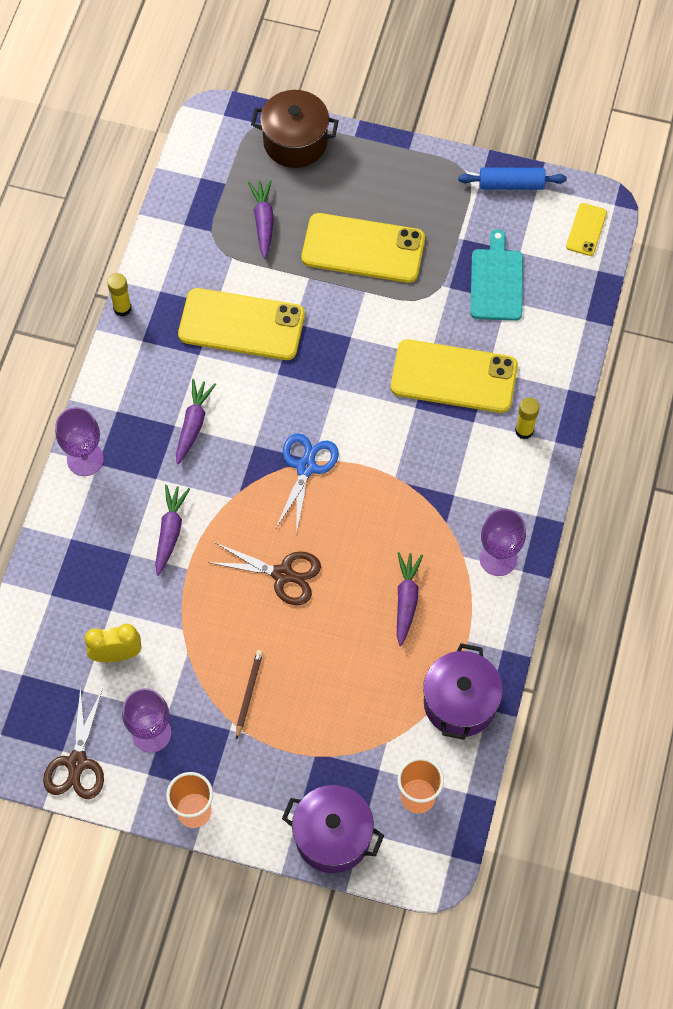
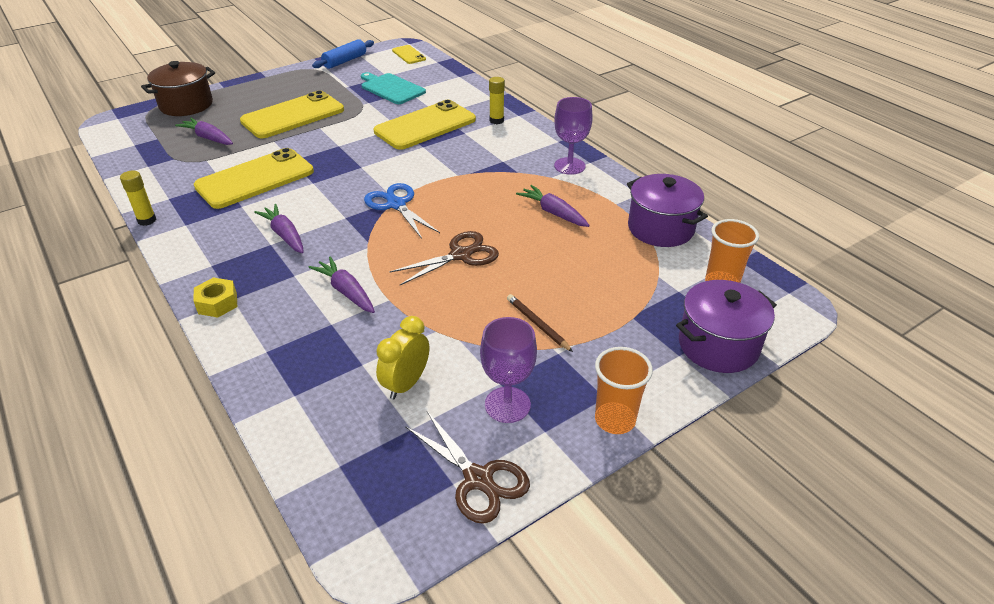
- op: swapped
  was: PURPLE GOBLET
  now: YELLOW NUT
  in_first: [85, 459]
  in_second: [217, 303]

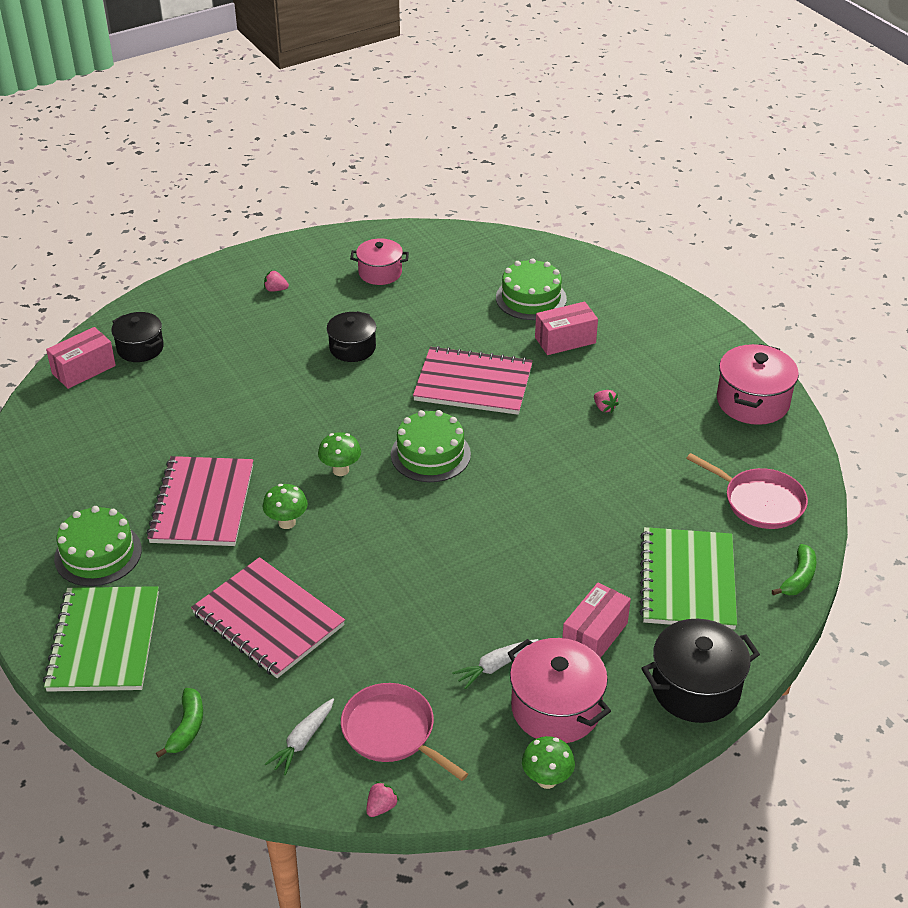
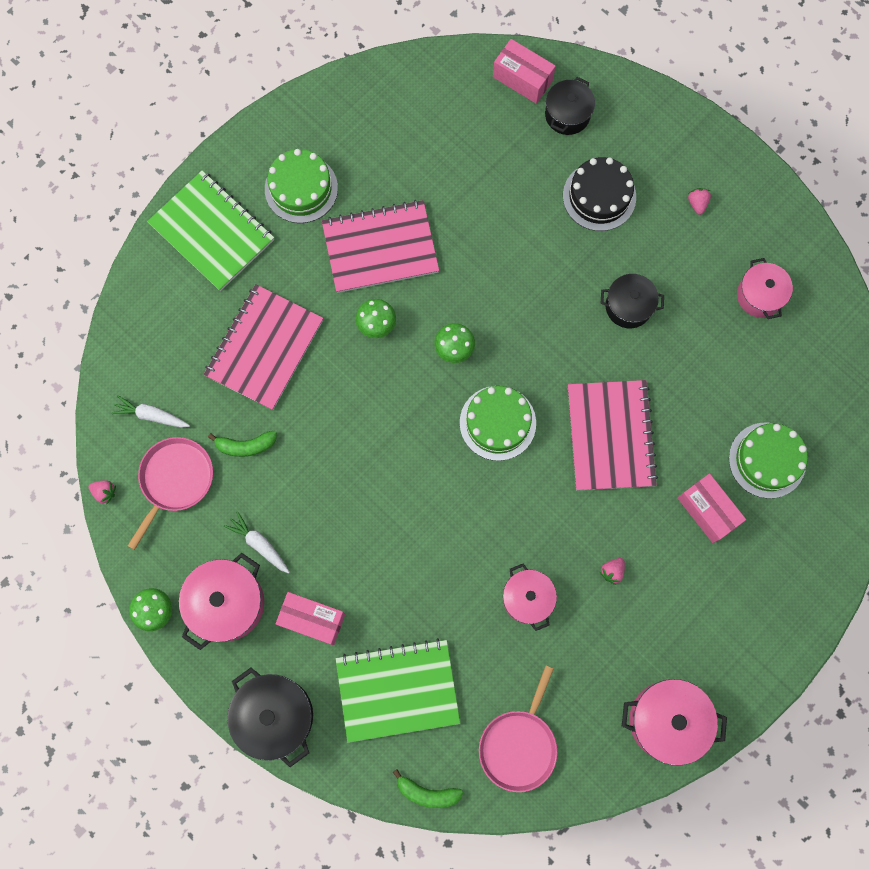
- op: rotated
  was: GREEN NOTEBOOK
  in_first: [104, 641]
  in_second: [212, 232]
  clockwise: 60
- op: shifted
  was: GREEN BANANA
  in_first: [187, 727]
  in_second: [246, 446]
- op: new
  now: PINK POT
  in_second: [527, 598]
- op: new
  now: BLACK CAKE
  in_second: [599, 196]

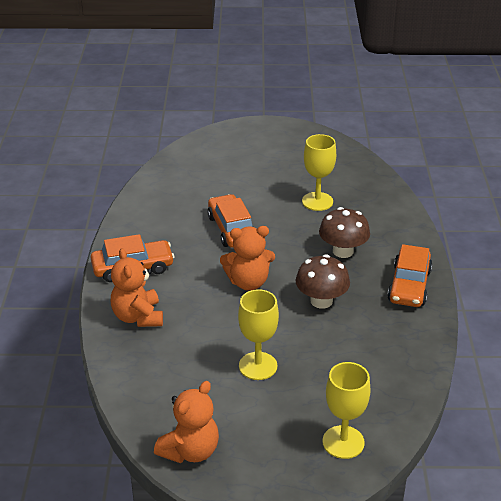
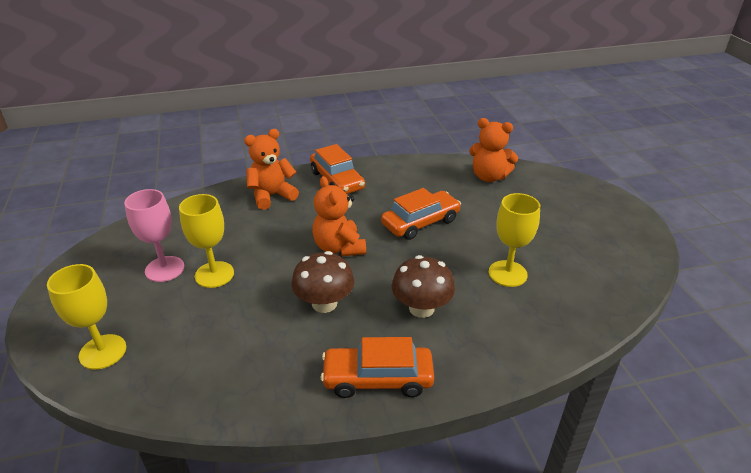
- op: new
  now: PINK GOBLET
  in_second: [164, 269]
- op: shifted
  was: ORANGE TEDDY BEAR
  in_first: [190, 451]
  in_second: [489, 177]

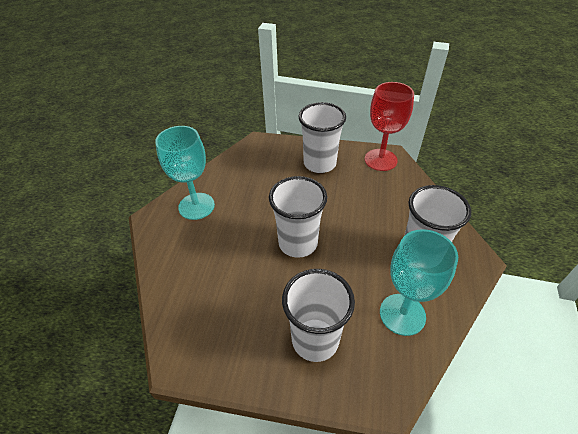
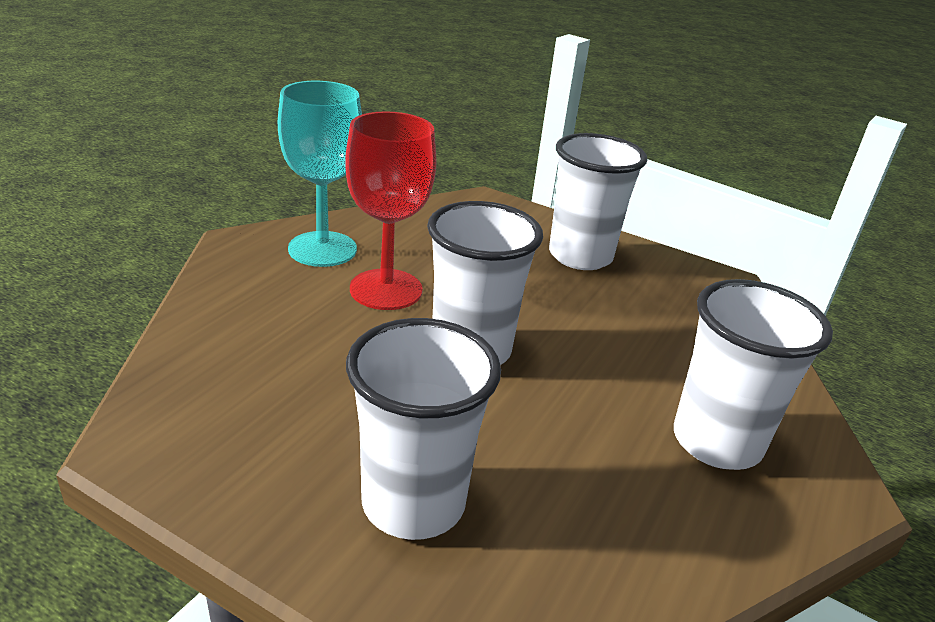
- op: shifted
  was: RED GOBLET
  in_first: [380, 160]
  in_second: [386, 289]
- op: gone
  was: TURQUOISE GOBLET
  in_first: [402, 314]

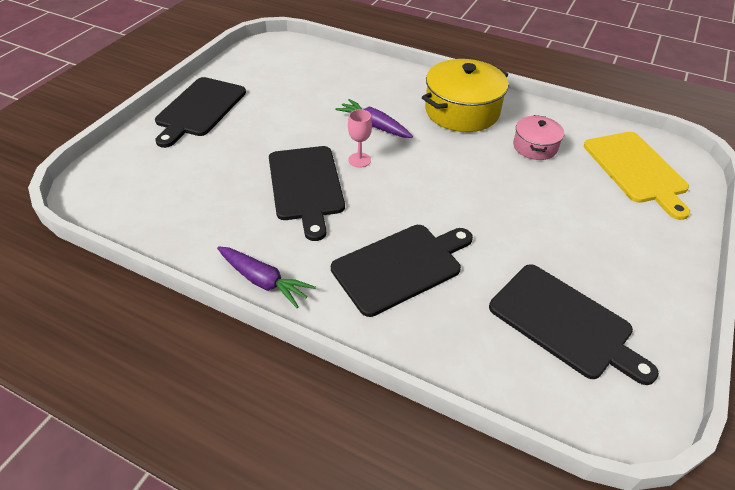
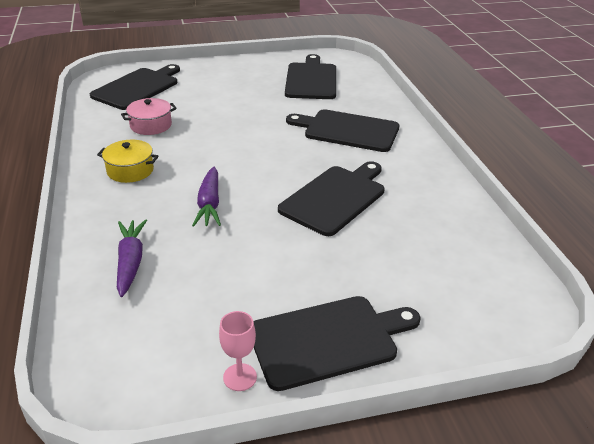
- op: repainted
  was: YELLOW CUTTING BOARD
  now: BLACK CUTTING BOARD
  in_first: [636, 170]
  in_second: [137, 88]
- op: scaled
  was: YELLOW POT
  in_first: [462, 111]
  in_second: [130, 170]
  ratio: 0.55
- op: shifted
  was: PURPLE CARROT
  in_first: [263, 281]
  in_second: [130, 262]
- op: shifted
  was: PINK GOBLET
  in_first: [359, 160]
  in_second: [240, 377]

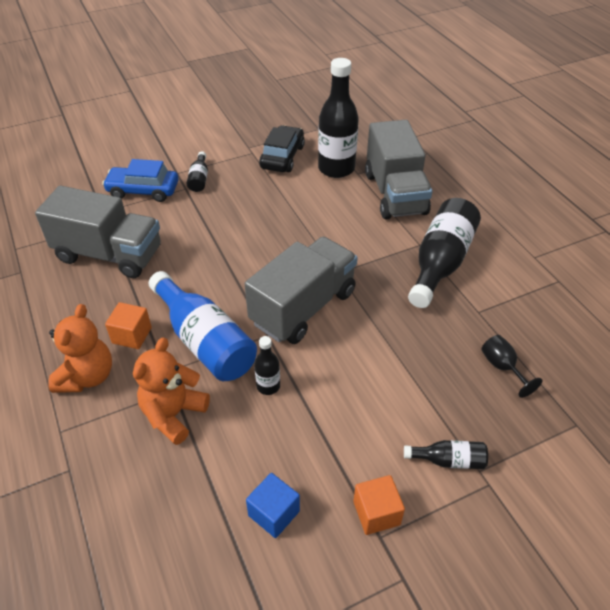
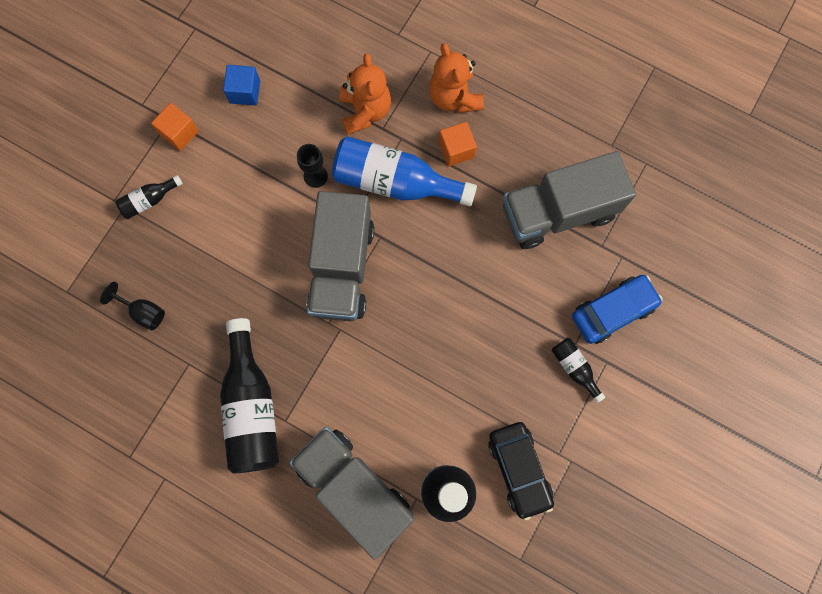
- op: swapped
  was: BLACK BOTTLE
  now: BLACK GOBLET
  in_first: [268, 386]
  in_second: [315, 176]

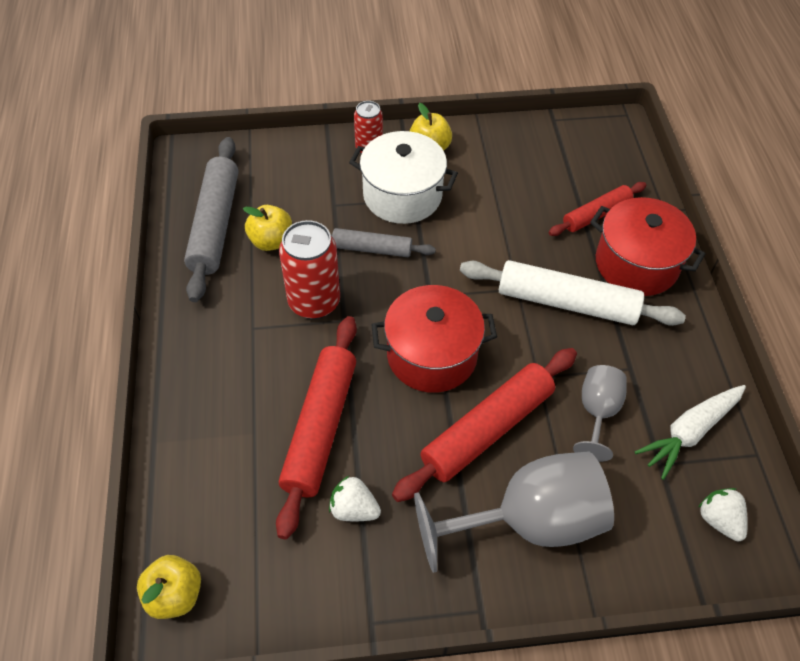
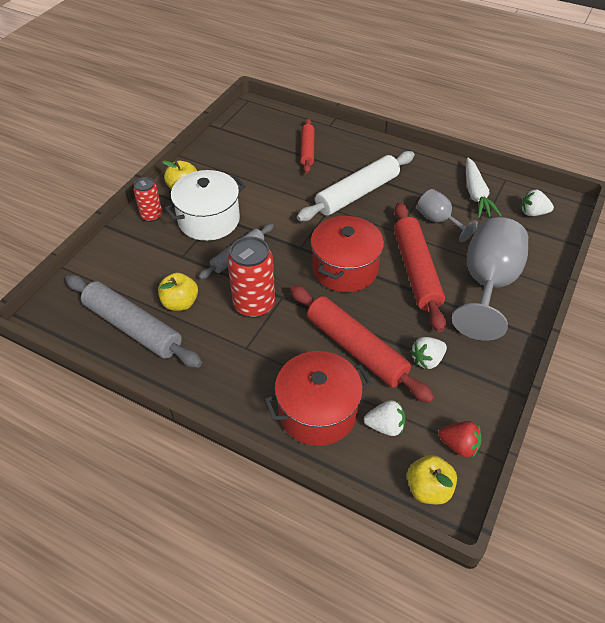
- op: shifted
  was: RED POT
  in_first: [636, 264]
  in_second: [317, 412]
- op: new
  now: WHITE STRAWBERRY
  in_second: [385, 426]
- op: new
  now: RED STRAWBERRY
  in_second: [459, 445]

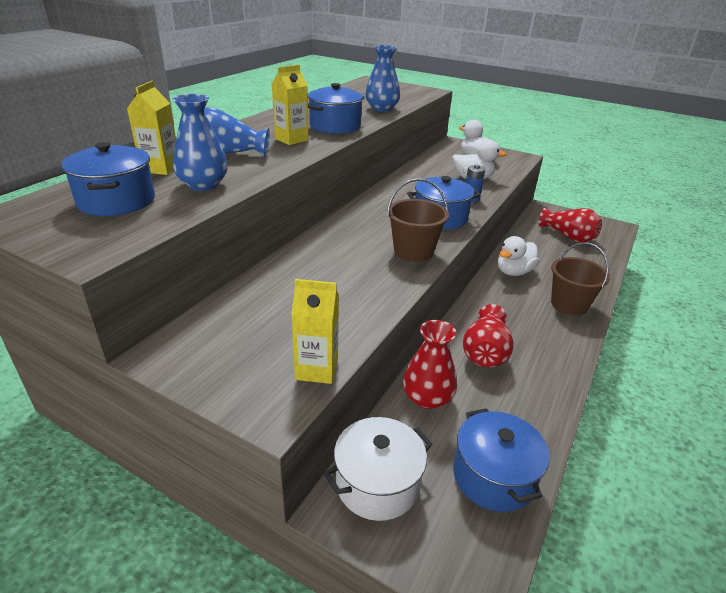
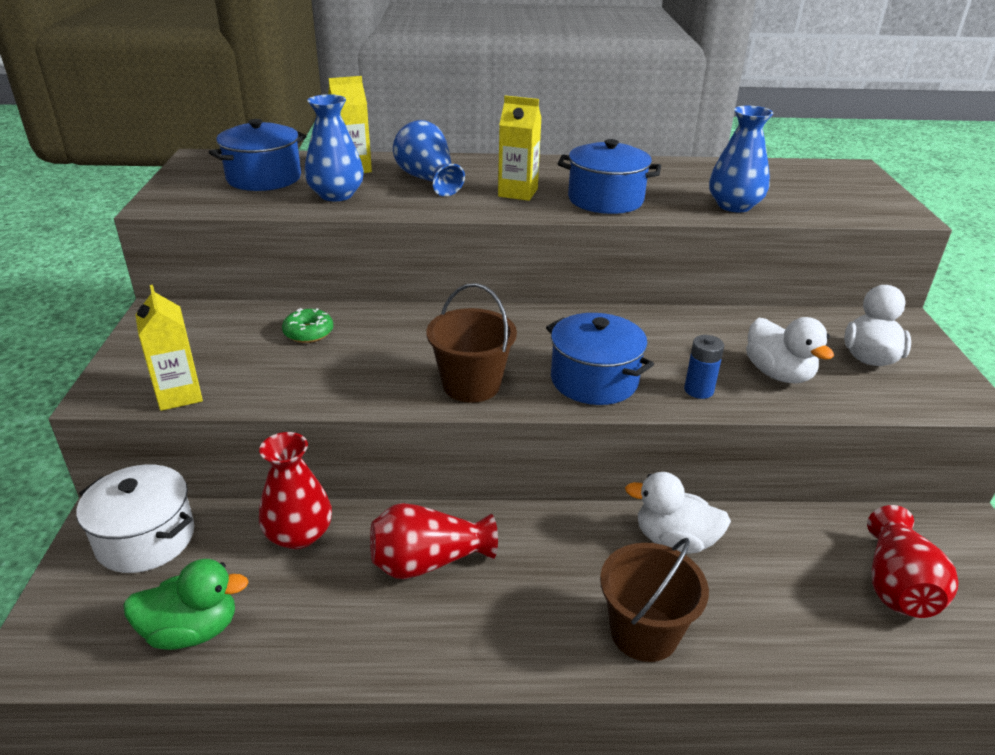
- op: swapped
  was: BLUE POT
  now: GREEN DUCK
  in_first: [493, 476]
  in_second: [192, 630]
- op: new
  now: GREEN DONUT
  in_second: [308, 332]

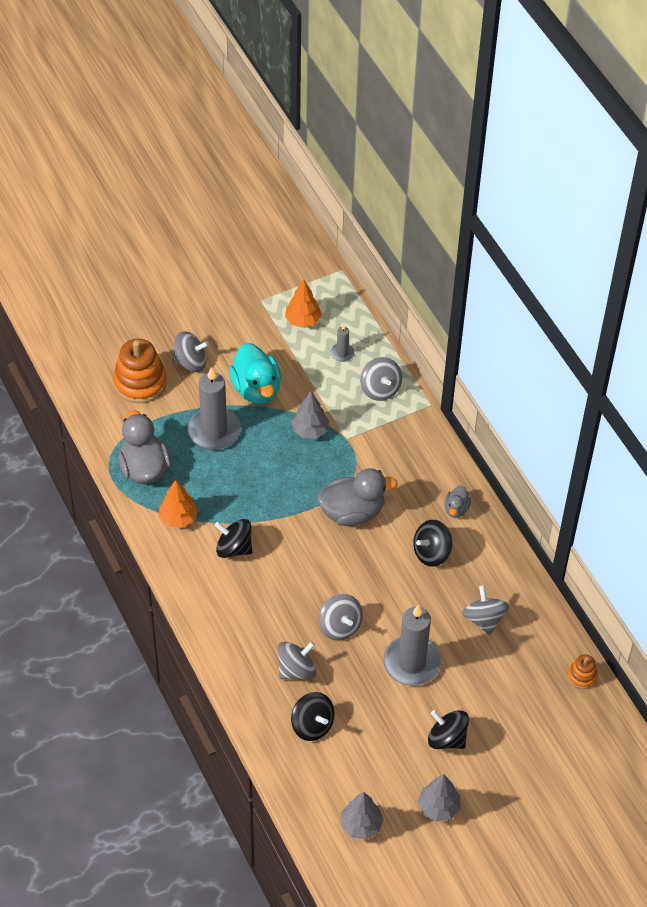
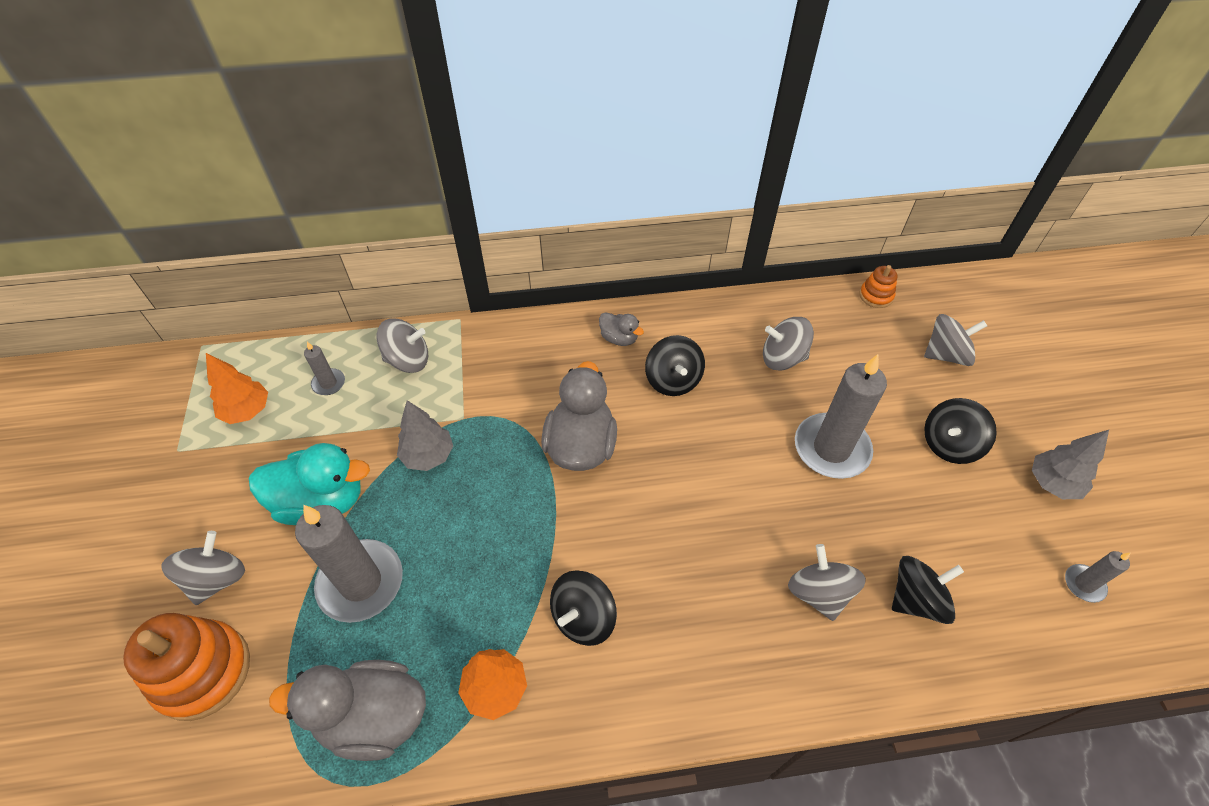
- op: shifted
  was: GREY SPINNING TOP
  in_first: [340, 626]
  in_second: [946, 354]
- op: swapped
  was: GREY TREE
  now: GREY CANDLE
  in_first: [361, 825]
  in_second: [1084, 584]

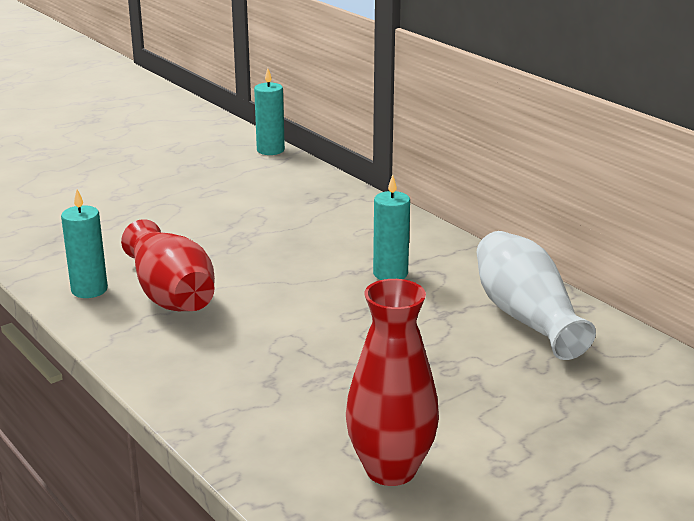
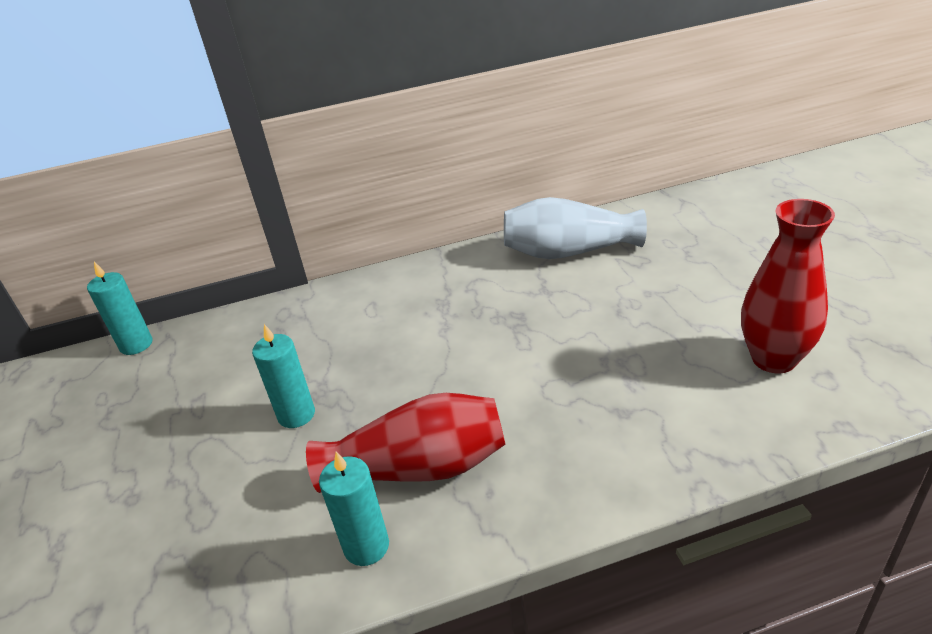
- op: shifted
  was: TURQUOISE CANDLE
  in_first: [390, 273]
  in_second: [296, 415]

